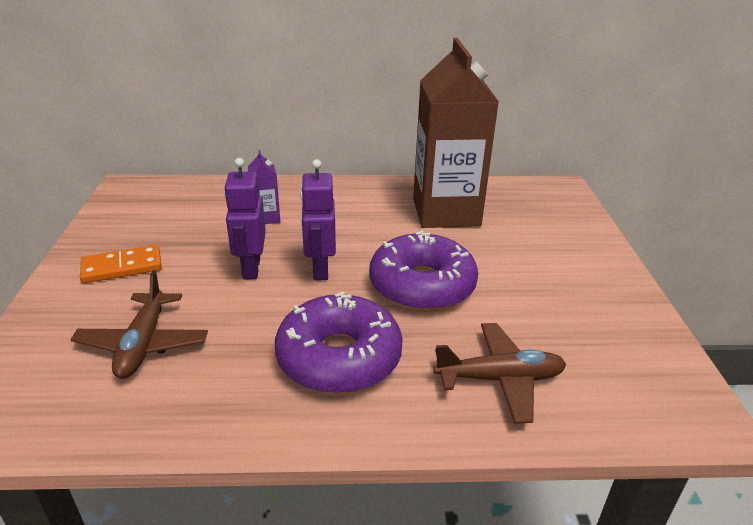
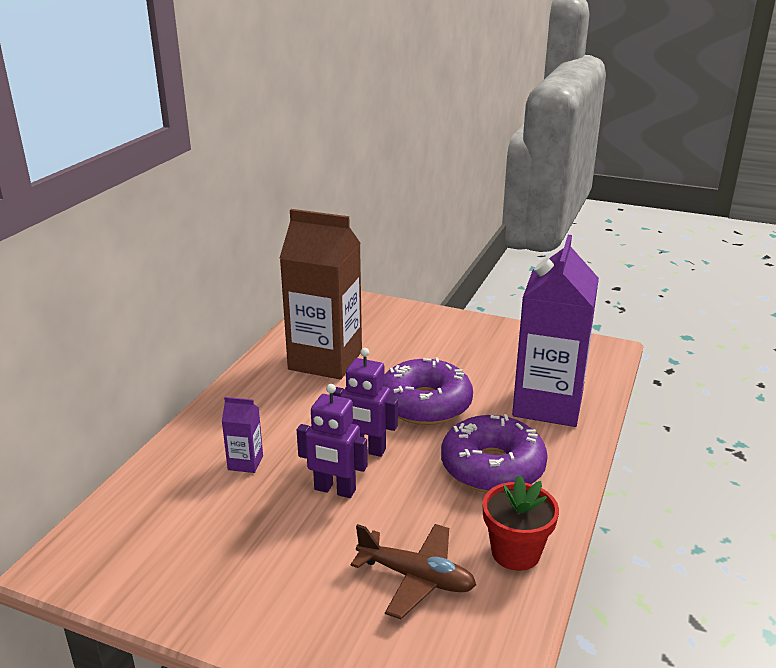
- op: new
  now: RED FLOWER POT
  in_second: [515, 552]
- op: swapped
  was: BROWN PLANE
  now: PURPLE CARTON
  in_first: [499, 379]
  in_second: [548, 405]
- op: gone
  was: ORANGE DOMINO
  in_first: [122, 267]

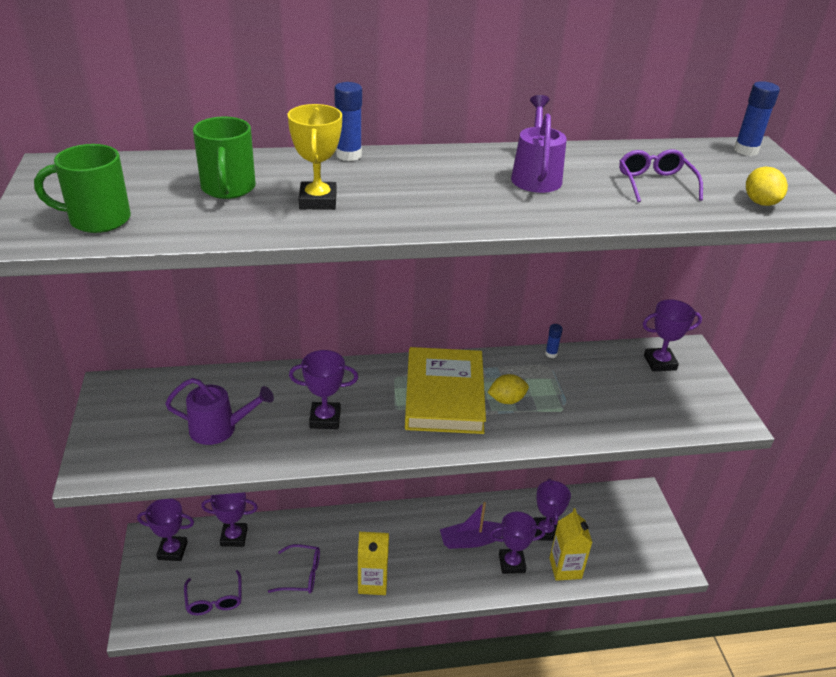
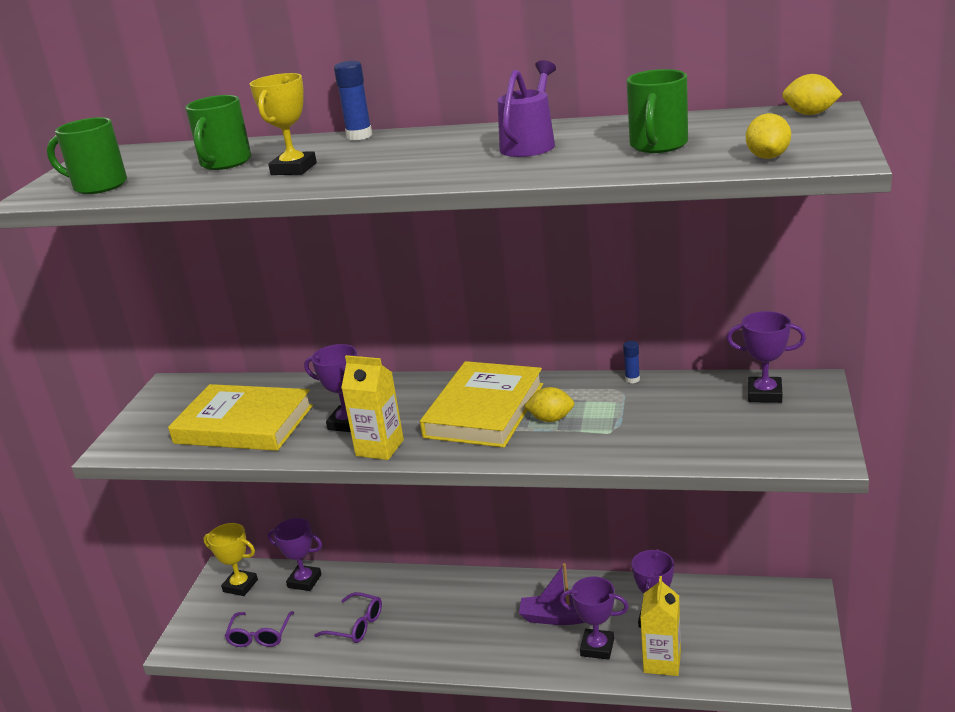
- op: swapped
  was: PURPLE WATERING CAN
  now: YELLOW BOOK
  in_first: [220, 428]
  in_second: [244, 424]
- op: repainted
  was: PURPLE TROPHY
  now: YELLOW TROPHY
  in_first: [172, 550]
  in_second: [240, 586]
- op: shifted
  was: YELLOW CARTON
  in_first: [373, 582]
  in_second: [379, 448]
- op: swapped
  was: PURPLE GLASSES
  now: GREEN MUG
  in_first: [655, 183]
  in_second: [658, 145]
- op: swapped
  was: BLUE GLUE STICK
  now: YELLOW LEMON
  in_first: [746, 150]
  in_second: [810, 114]

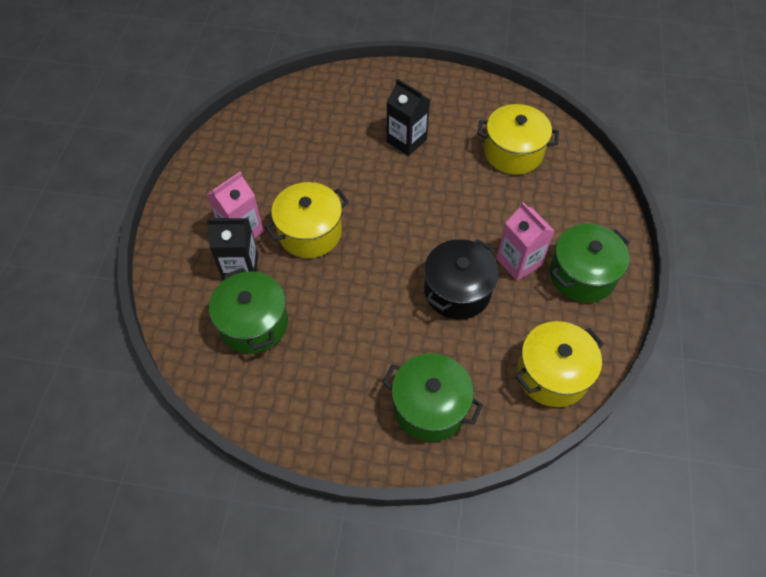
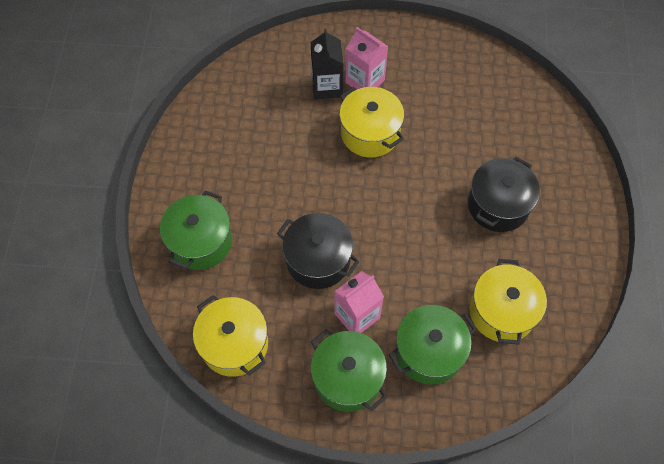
- op: shifted
  was: GREEN POT
  in_first: [254, 324]
  in_second: [429, 352]
- op: swapped
  was: BLACK CARTON
  now: BLACK POT
  in_first: [406, 140]
  in_second: [498, 205]

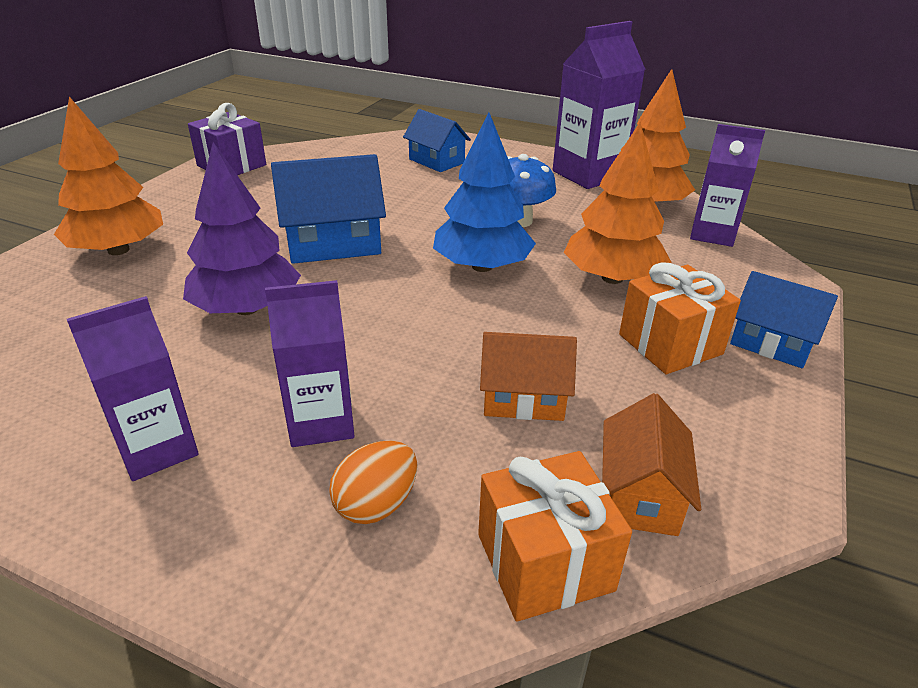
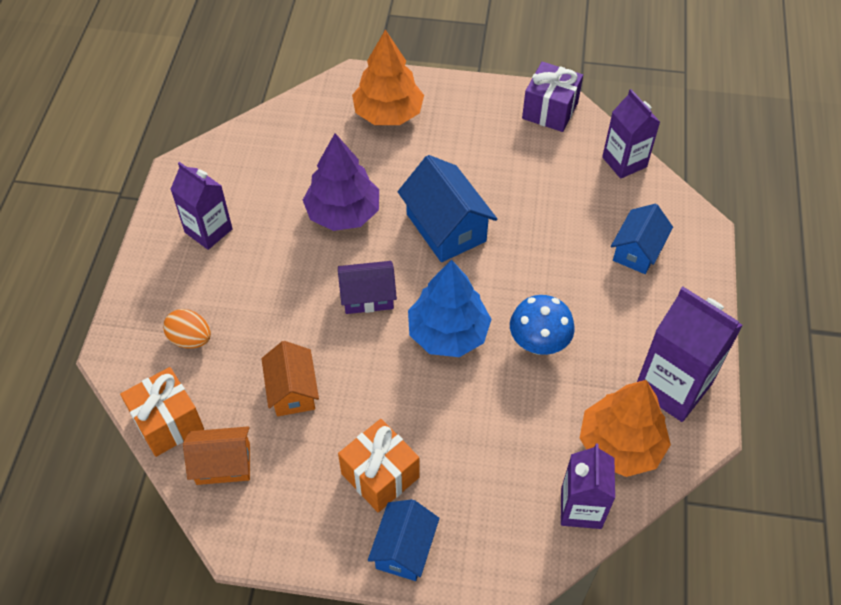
- op: new
  now: PURPLE HOUSE
  in_second: [368, 296]
- op: shifted
  was: PURPLE CARTON
  in_first: [321, 422]
  in_second: [624, 162]
- op: gone
  was: ORANGE TREE
  in_first: [612, 278]

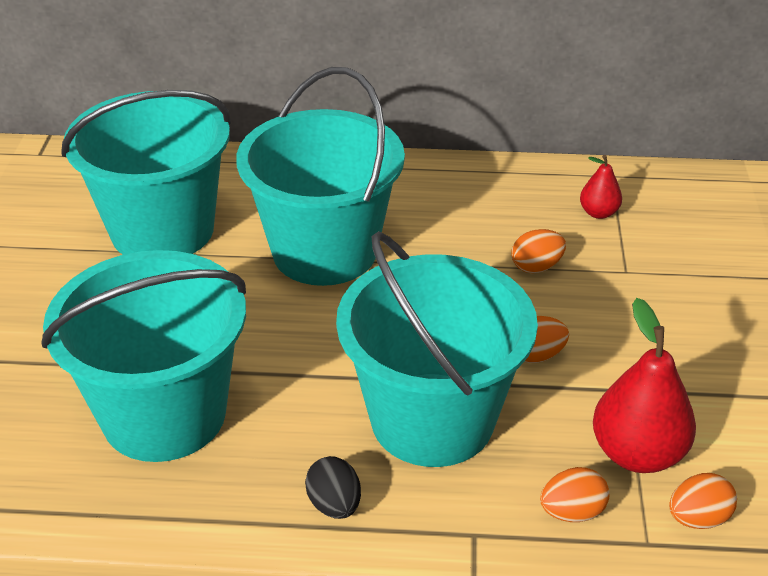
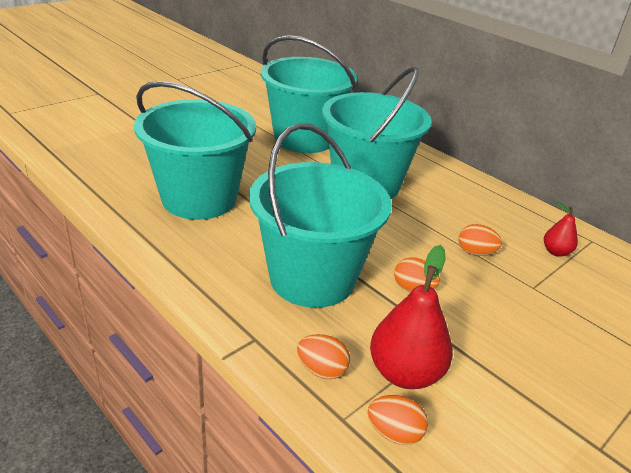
- op: gone
  was: BLACK EGG
  in_first: [334, 505]

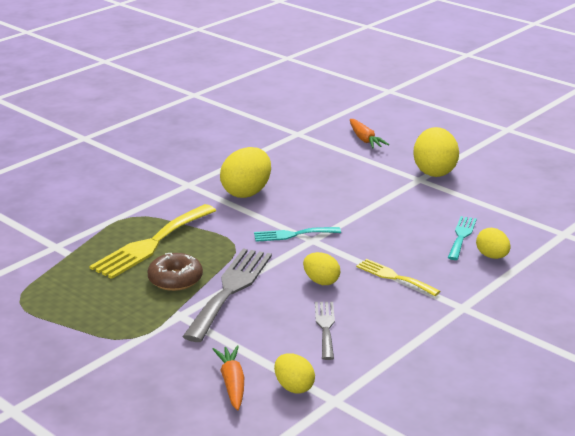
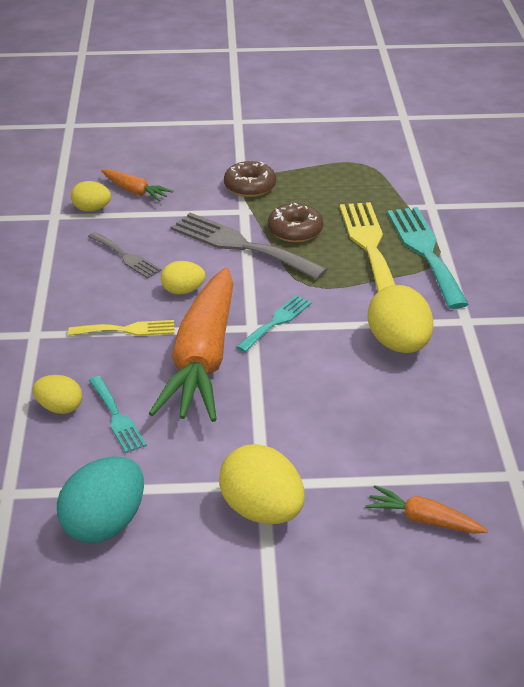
- op: new
  now: TURQUOISE EGG
  in_second: [104, 524]
- op: new
  now: ORANGE CARROT
  in_second: [202, 360]
- op: rotated
  was: GREY FORK
  in_first: [230, 290]
  in_second: [241, 245]
  clockwise: 150
- op: new
  now: BROWN DONUT
  in_second: [250, 186]
- op: new
  now: TURQUOISE FORK
  in_second: [425, 252]

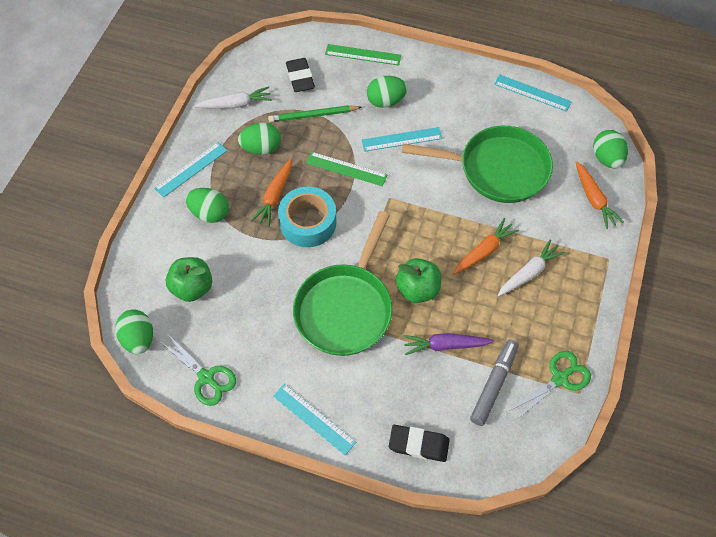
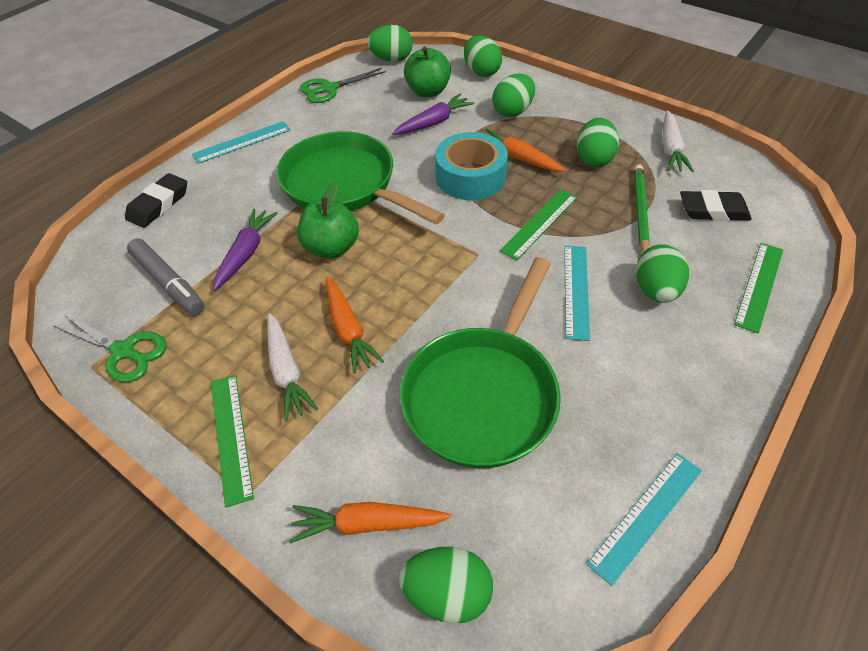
- op: rotated
  was: GREEN SCISSORS
  in_first: [560, 378]
  in_second: [123, 351]
  clockwise: -45
- op: new
  now: GREEN RULER
  in_second: [230, 436]
- op: new
  now: PURPLE CARROT
  in_second: [434, 122]
- op: new
  now: GREEN EGG
  in_second: [481, 72]
- op: gone
  was: TURQUOISE RULER
  in_first: [191, 169]

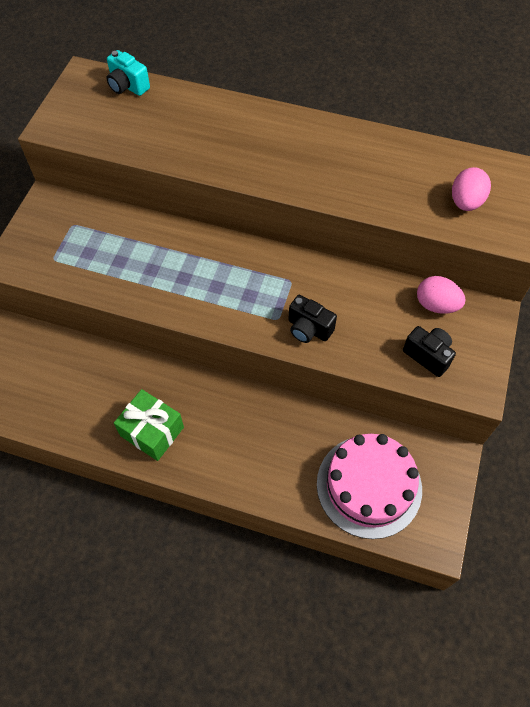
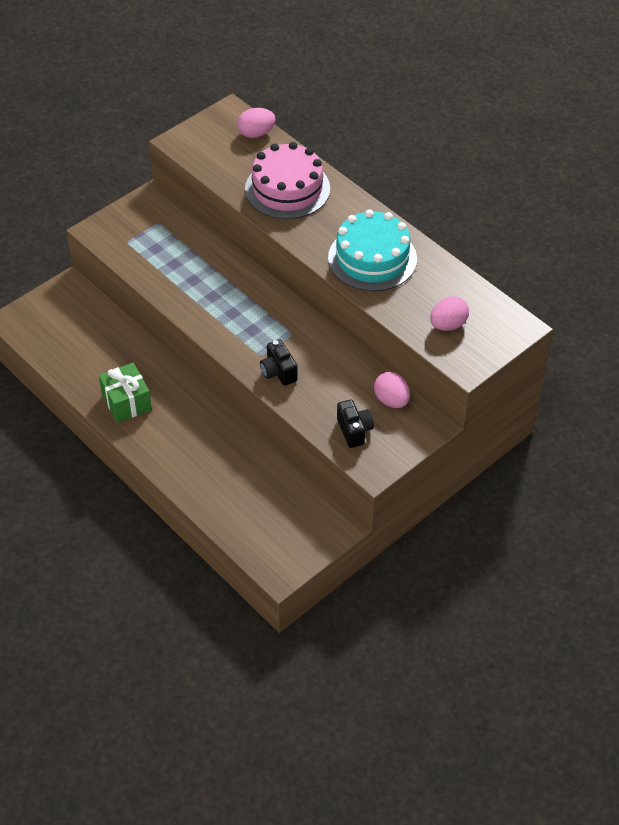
- op: swapped
  was: TURQUOISE CAMERA
  now: PINK EGG
  in_first: [128, 86]
  in_second: [256, 133]
- op: shifted
  was: PINK CAKE
  in_first: [369, 486]
  in_second: [287, 189]
- op: new
  now: TURQUOISE CAKE
  in_second: [372, 258]

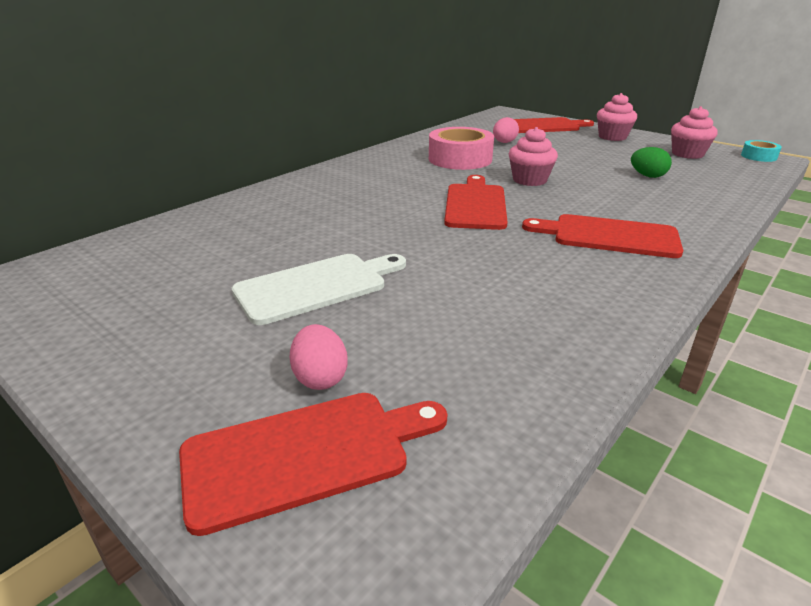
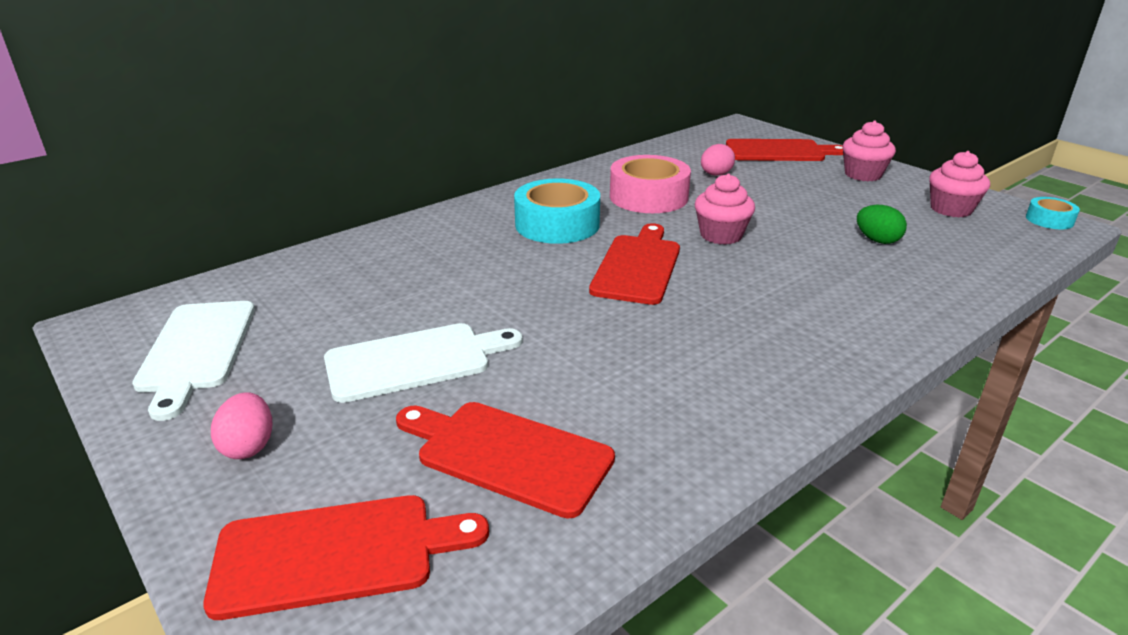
- op: new
  now: WHITE CUTTING BOARD
  in_second: [196, 350]
- op: shifted
  was: PINK EGG
  in_first: [320, 378]
  in_second: [248, 446]
- op: shifted
  was: RED CUTTING BOARD
  in_first: [609, 236]
  in_second: [507, 454]
- op: new
  now: TURQUOISE TAPE
  in_second: [557, 224]

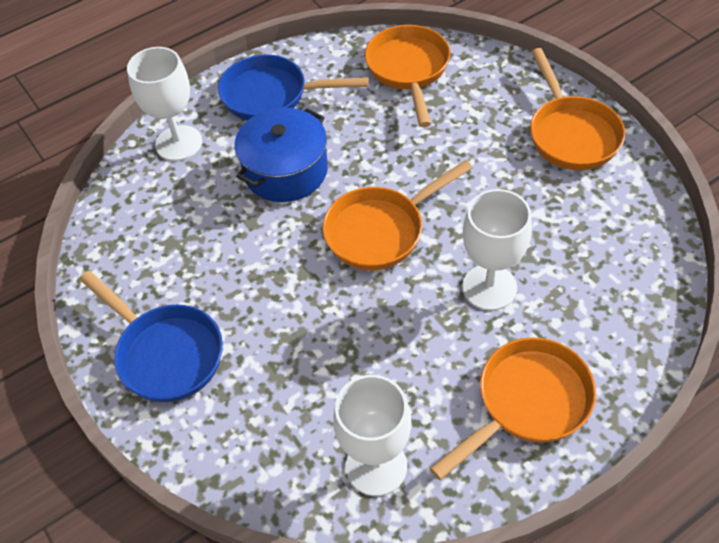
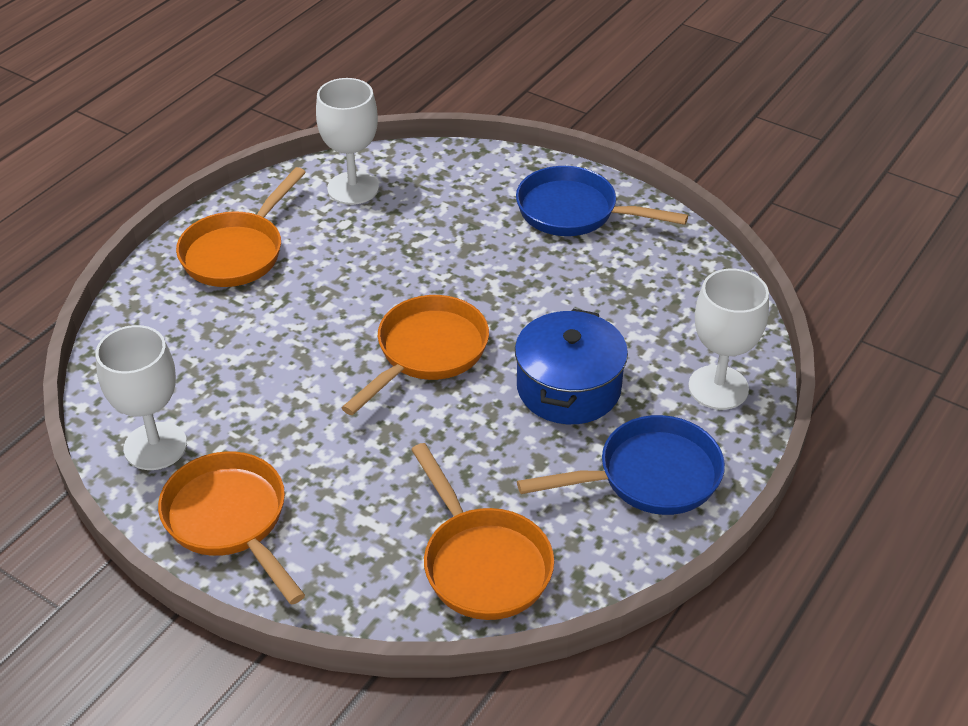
- op: shifted
  was: WHITE GOBLET
  in_first: [489, 287]
  in_second: [155, 446]

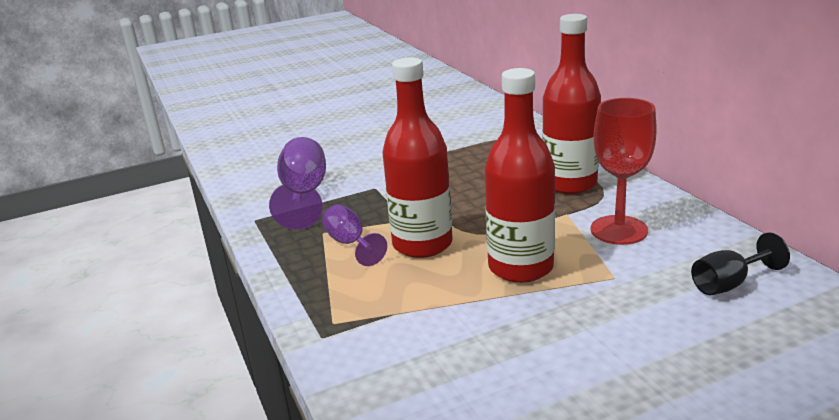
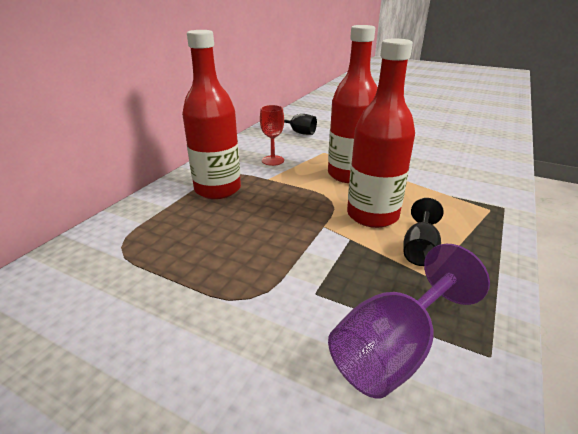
- op: scaled
  was: RED GOBLET
  in_first: [619, 230]
  in_second: [273, 160]
  ratio: 0.62
- op: repainted
  was: PURPLE GOBLET
  now: BLACK GOBLET
  in_first: [350, 244]
  in_second: [420, 249]

